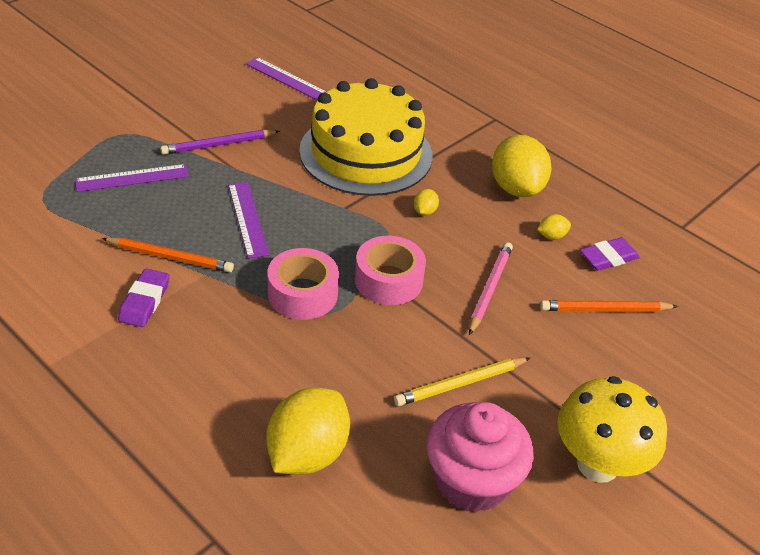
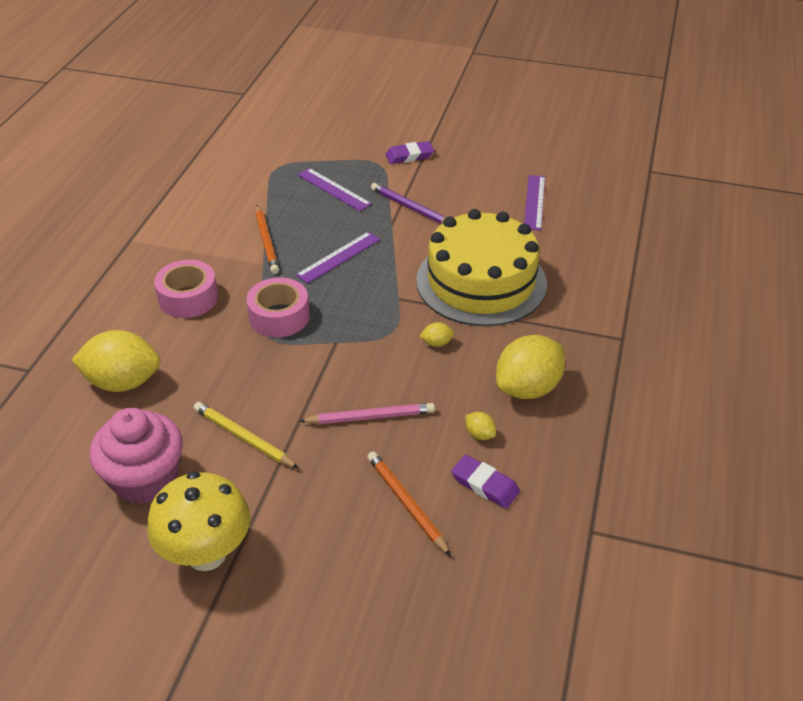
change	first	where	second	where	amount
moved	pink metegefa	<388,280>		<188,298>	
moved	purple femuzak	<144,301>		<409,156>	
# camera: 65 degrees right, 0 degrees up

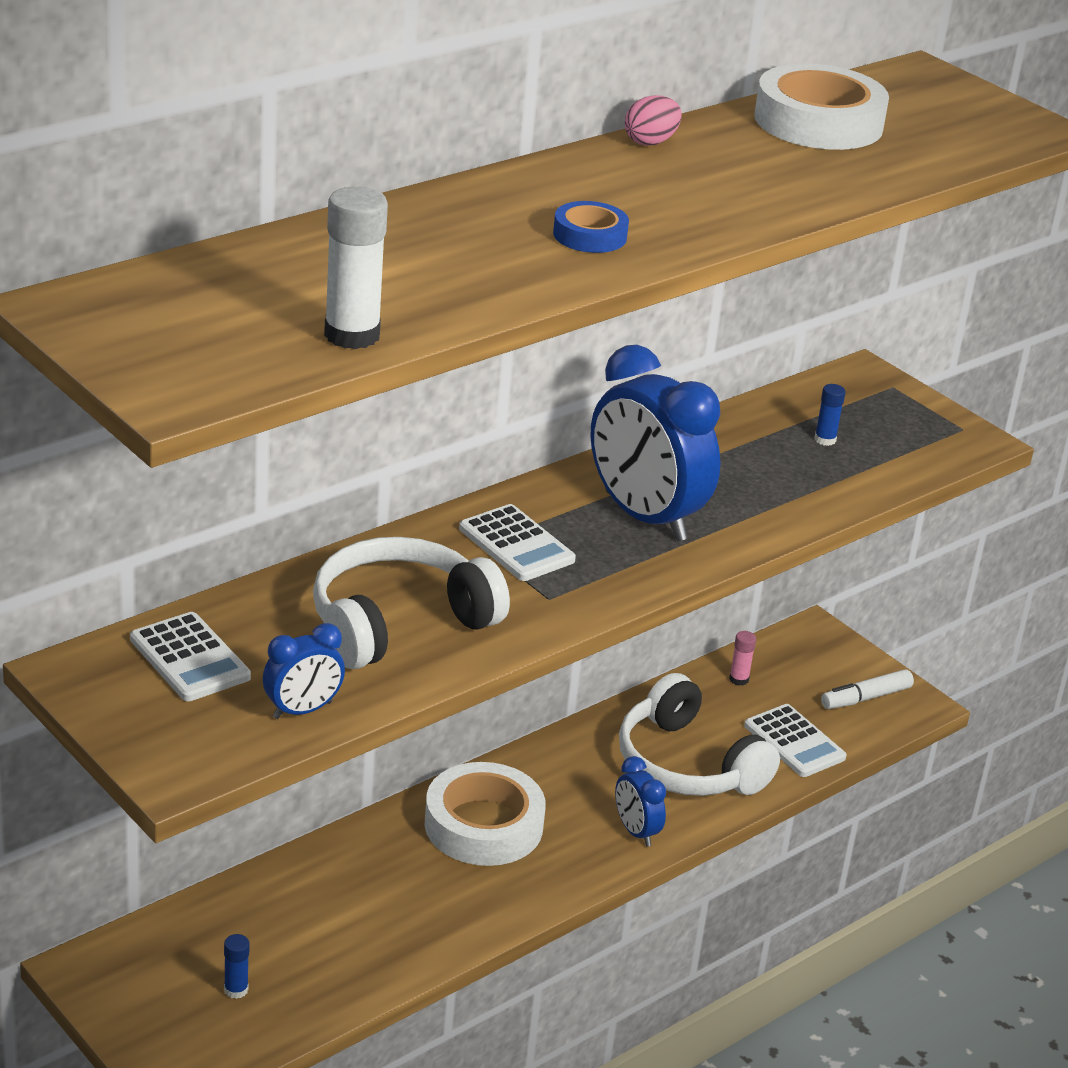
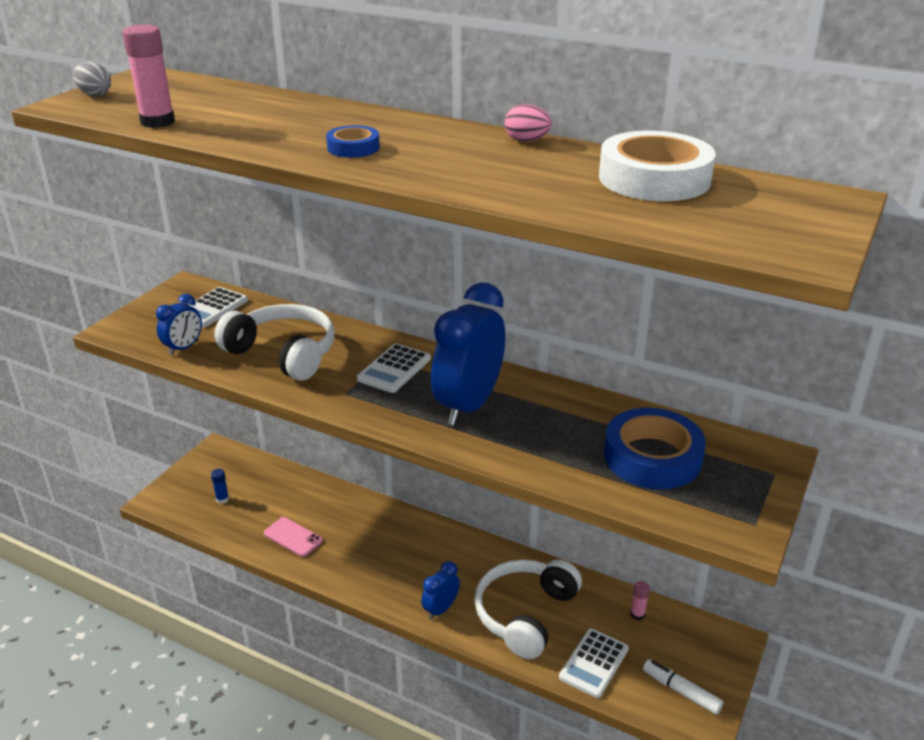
change	first	where	second	where	amount
added			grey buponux	<95,94>	
recoloured	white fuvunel	<352,335>	pink fuvunel	<157,122>	
turned	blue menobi	<302,710>		<184,348>	90 degrees counterclockwise
added			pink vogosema	<293,537>	
replaced	blue fuvunel	<825,440>	blue metegefa	<652,457>	
removed	white metegefa	<483,825>			
# camera: 70 degrees right, 0 degrees up

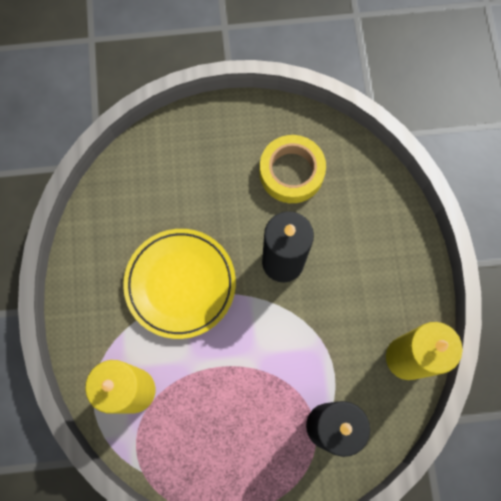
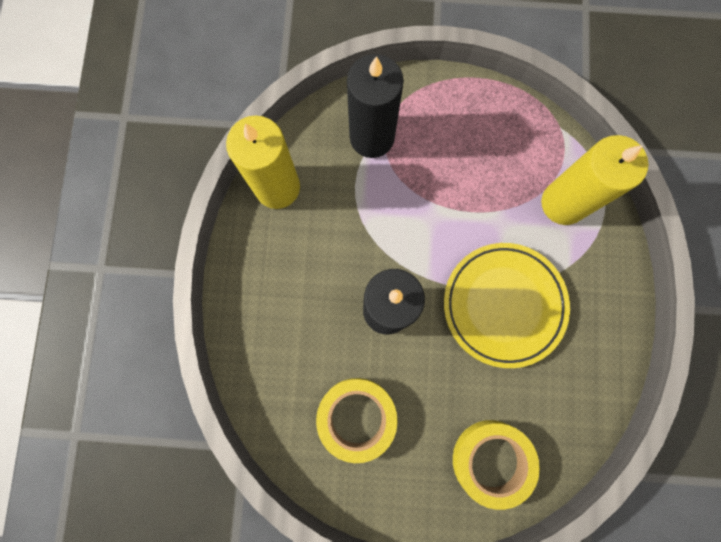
change	first	where	second	where	amount
added			yellow metegefa	<491,460>	
# camera: 170 degrees left, 5 degrees up

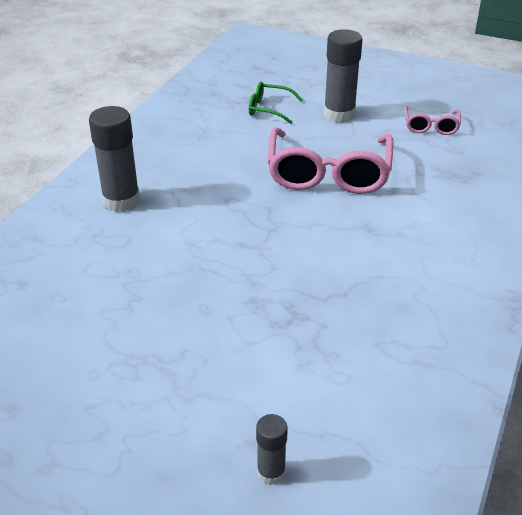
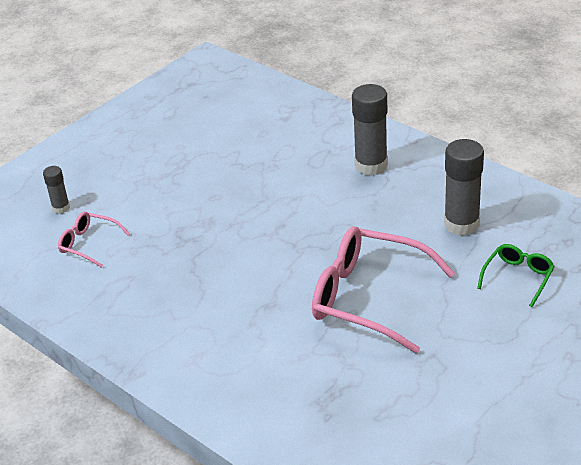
change	first	where	second	where	amount
moved	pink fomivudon	<430,126>		<88,244>	
moved	grey fuvunel	<339,114>		<461,224>	
# camera: 110 degrees right, 0 degrees up

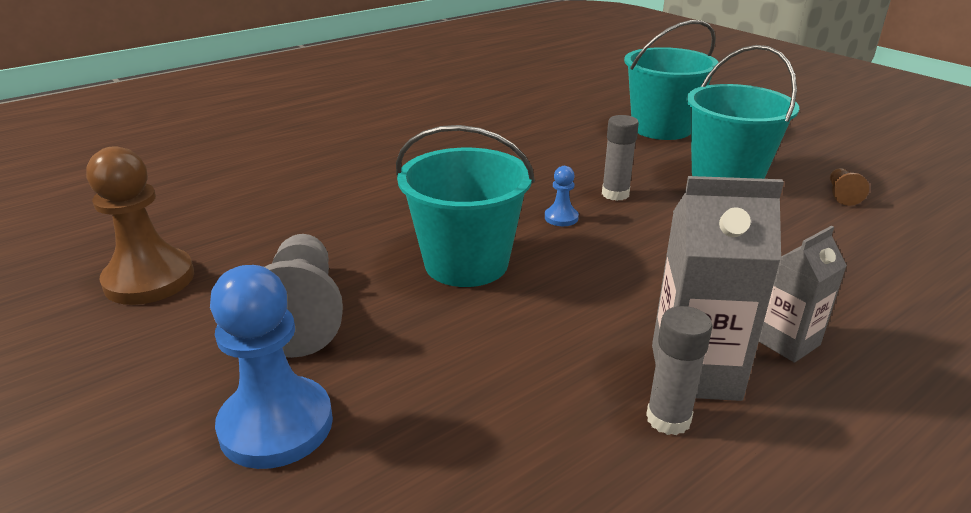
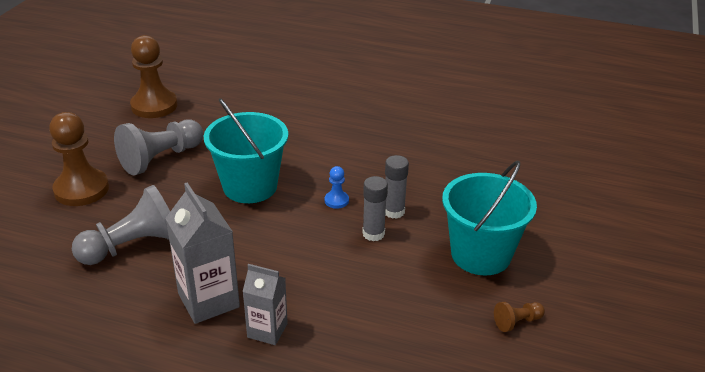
change	first	where	second	where	amount
recoloured	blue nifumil	<276,425>	brown nifumil	<81,189>	
added			grey nifumil	<132,246>	
moved	grey fuvunel	<668,419>		<373,234>	
removed	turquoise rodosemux	<661,128>			
# camera: 55 degrees right, 5 degrees up

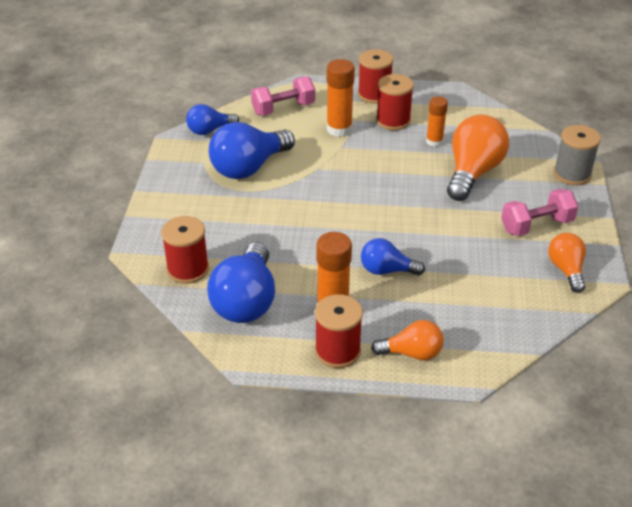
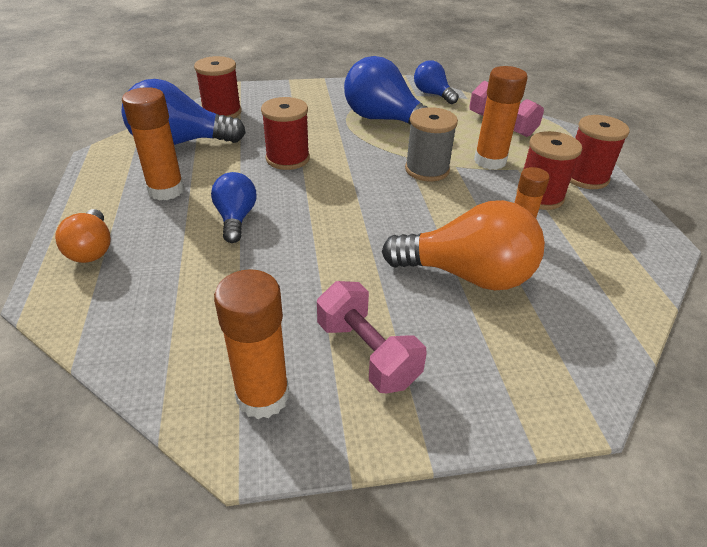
change	first	where	second	where	amount
replaced	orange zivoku	<566,270>	orange fuvunel	<263,396>	
moved	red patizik	<337,351>		<287,158>	
moved	grey patizik	<572,174>		<427,170>	
# camera: 75 degrees right, 0 degrees up

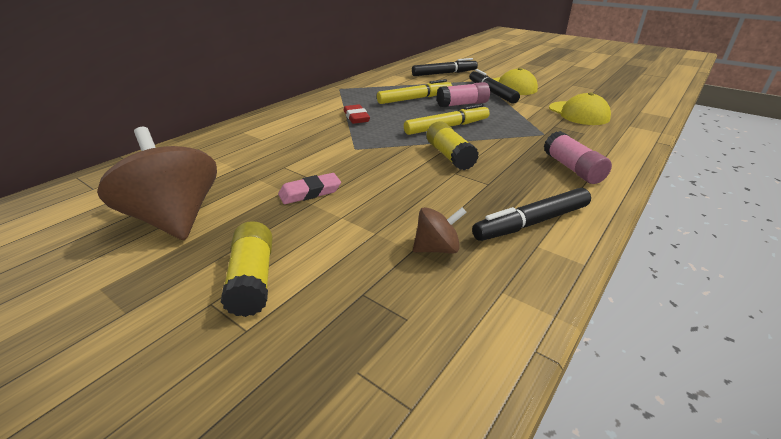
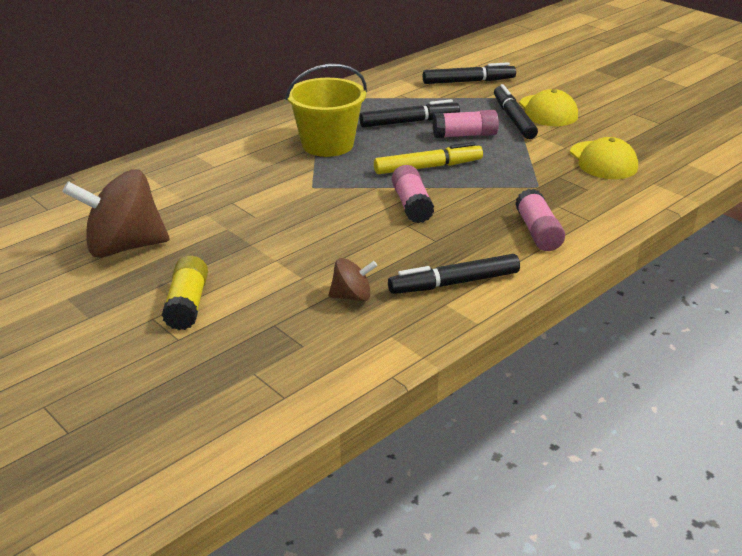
change	first	where	second	where	amount
turned	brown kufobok	<174,219>		<124,247>	75 degrees counterclockwise
replaced	red femuzak	<356,117>	yellow rodosemux	<327,144>	
recoloured	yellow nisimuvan	<415,99>	black nisimuvan	<409,122>	
recoloured	yellow fuvunel	<450,156>	pink fuvunel	<412,205>	
removed	pink femuzak	<310,192>			
# camera: 10 degrees right, 0 degrees up

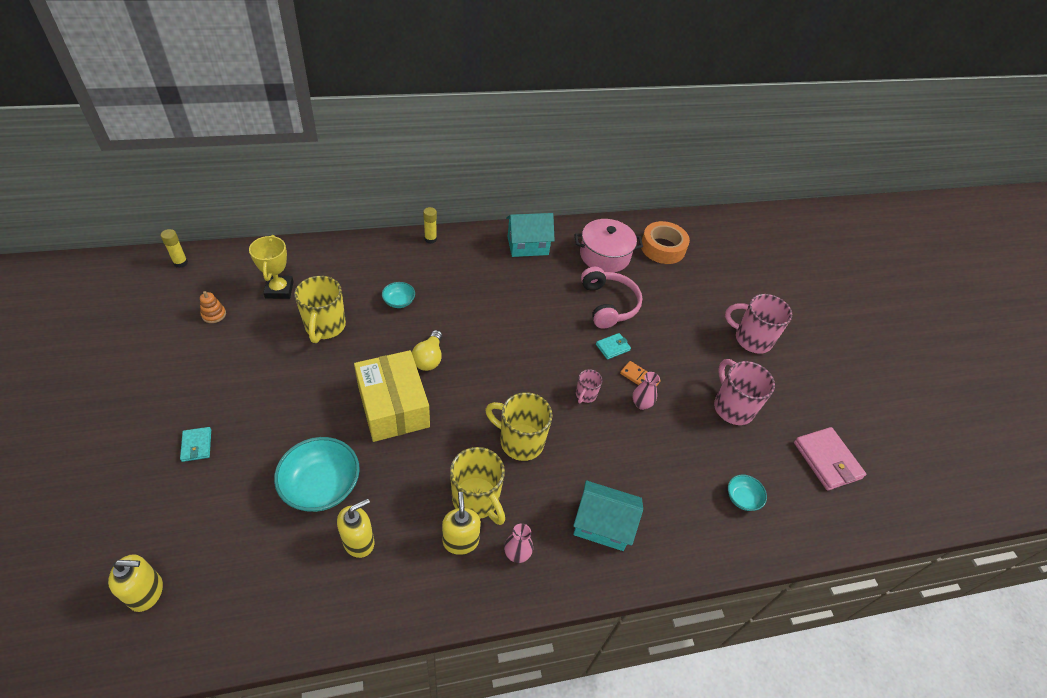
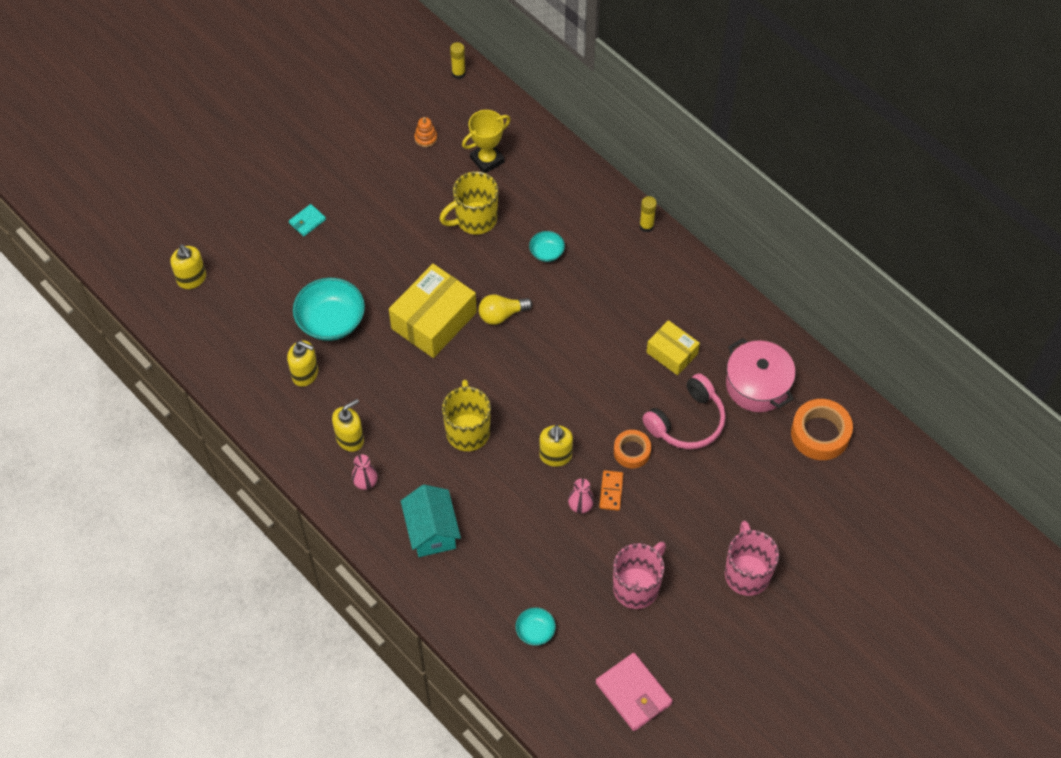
change	first	where	second	where	amount
replaced	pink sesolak	<585,395>	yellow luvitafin	<555,456>	
turned	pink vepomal	<827,460>		<633,693>	75 degrees counterclockwise
replaced	turquoise vepomal	<612,347>	orange metegefa	<632,451>	
added			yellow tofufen	<672,353>	
removed	yellow sesolak	<476,500>			
removed	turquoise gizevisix	<527,246>			
# camera: 65 degrees right, 10 degrees up

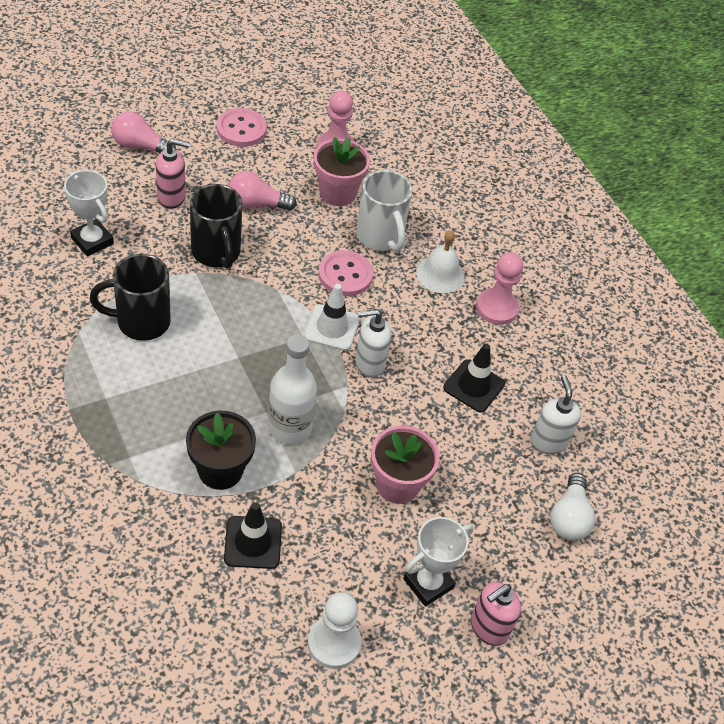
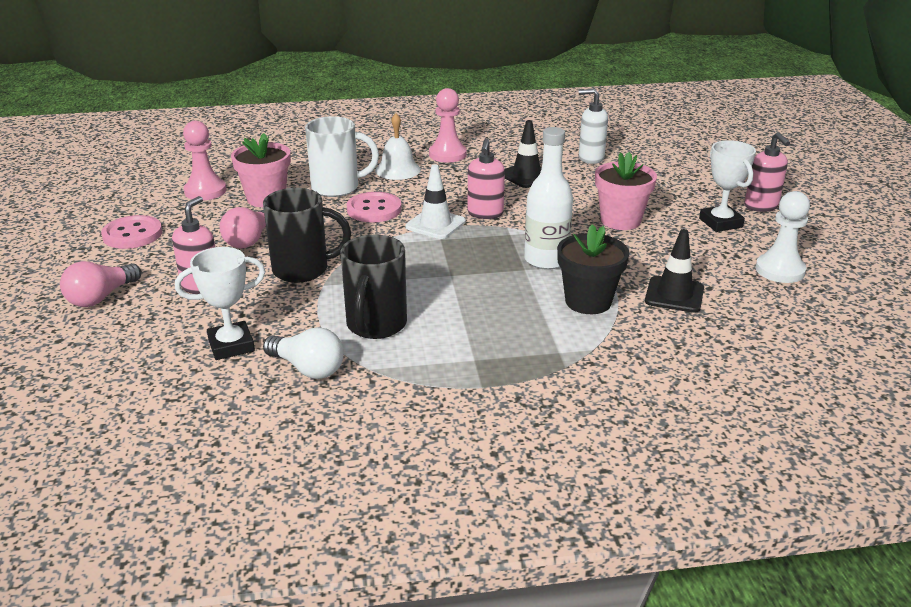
change	first	where	second	where	amount
moved	white zivoku	<569,517>		<308,368>	
recoloured	white luvitafin	<369,363>	pink luvitafin	<485,214>	
# camera: 65 degrees left, 20 degrees down

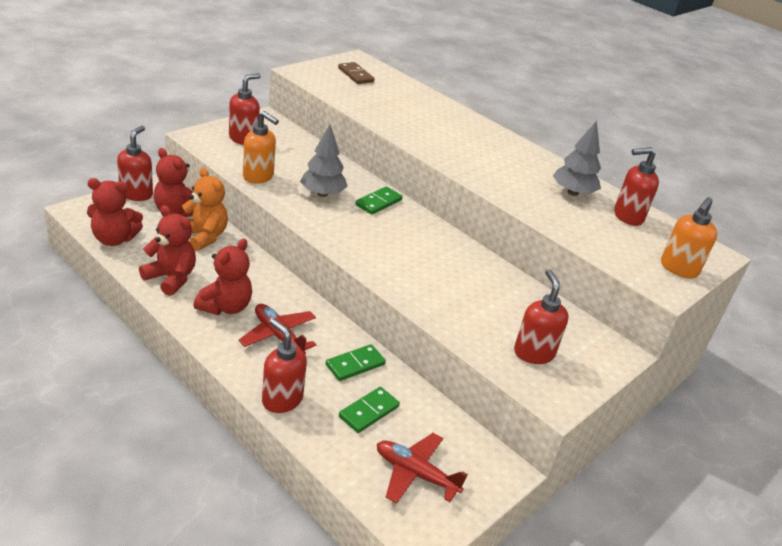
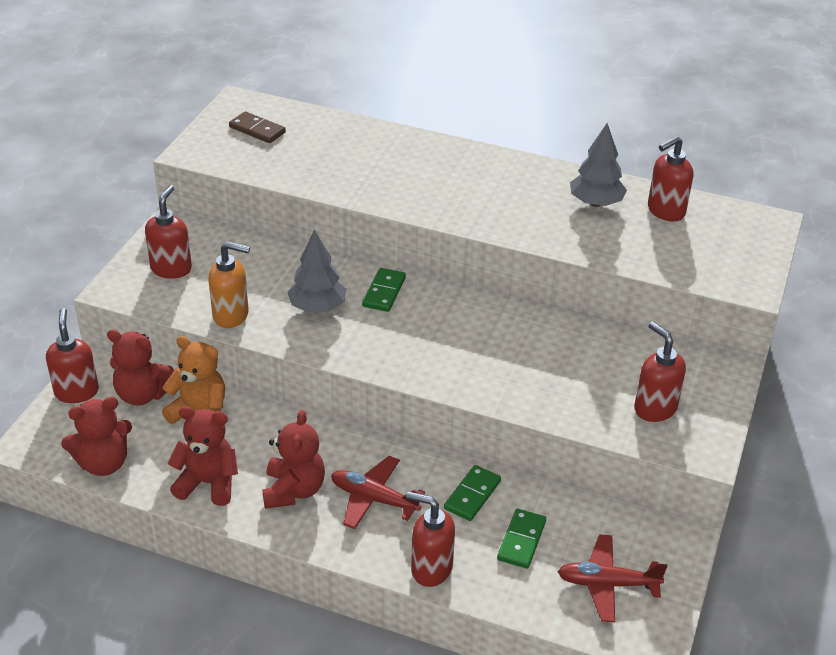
change	first	where	second	where	amount
removed	orange luvitafin	<678,269>			
# camera: 20 degrees left, 5 degrees up

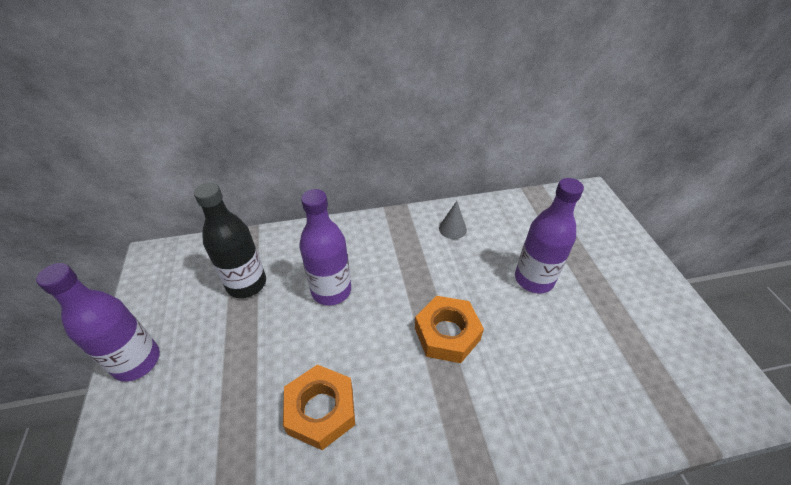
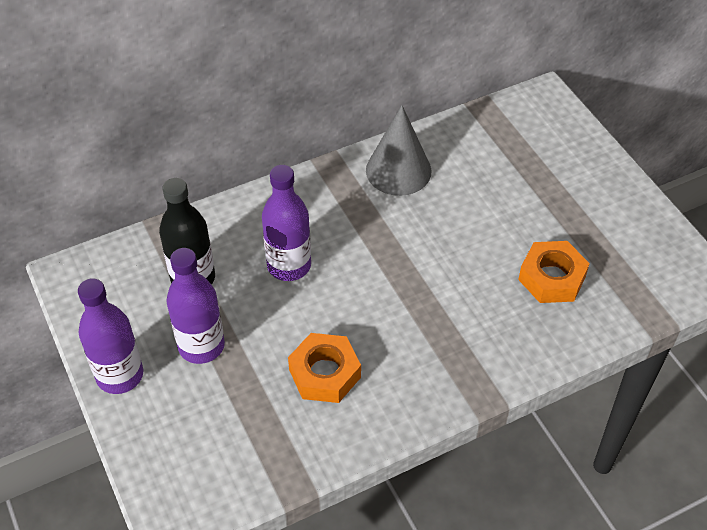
change	first	where	second	where	amount
moved	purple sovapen	<534,279>		<201,346>	
resized	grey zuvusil	<452,229>		<398,170>	x2.04
moved	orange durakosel	<447,333>		<552,278>	
# camera: 15 degrees left, 5 degrees up

